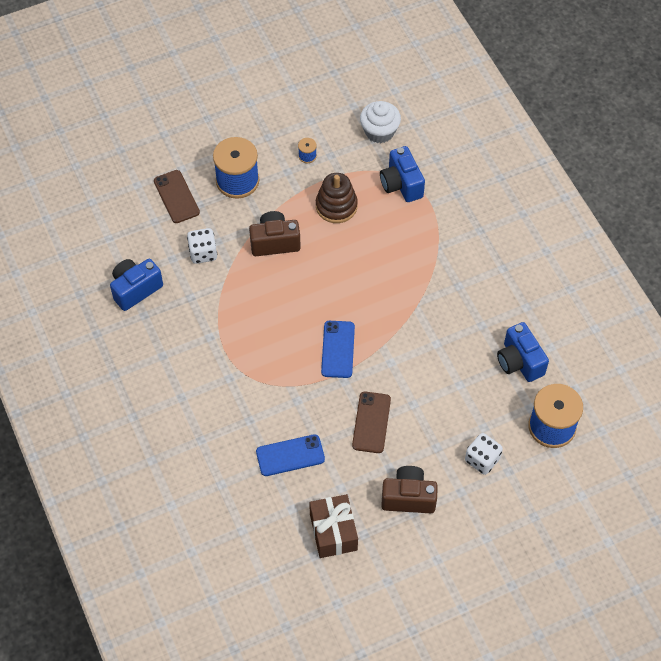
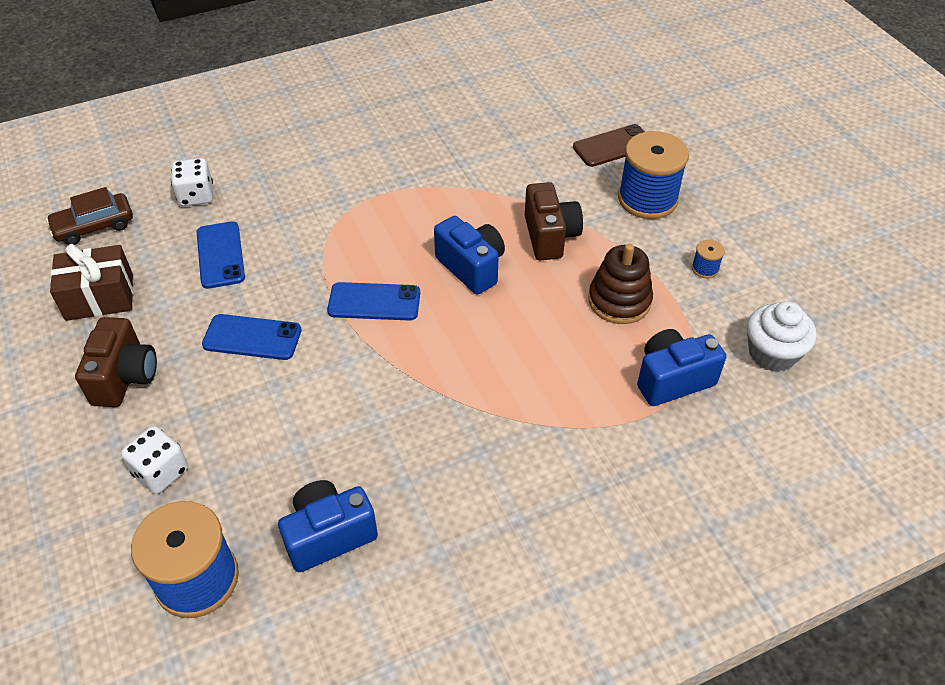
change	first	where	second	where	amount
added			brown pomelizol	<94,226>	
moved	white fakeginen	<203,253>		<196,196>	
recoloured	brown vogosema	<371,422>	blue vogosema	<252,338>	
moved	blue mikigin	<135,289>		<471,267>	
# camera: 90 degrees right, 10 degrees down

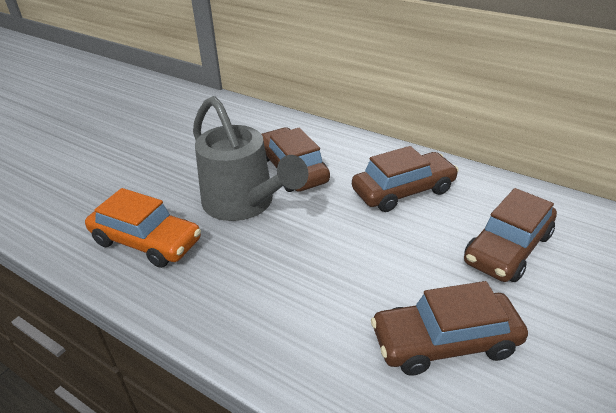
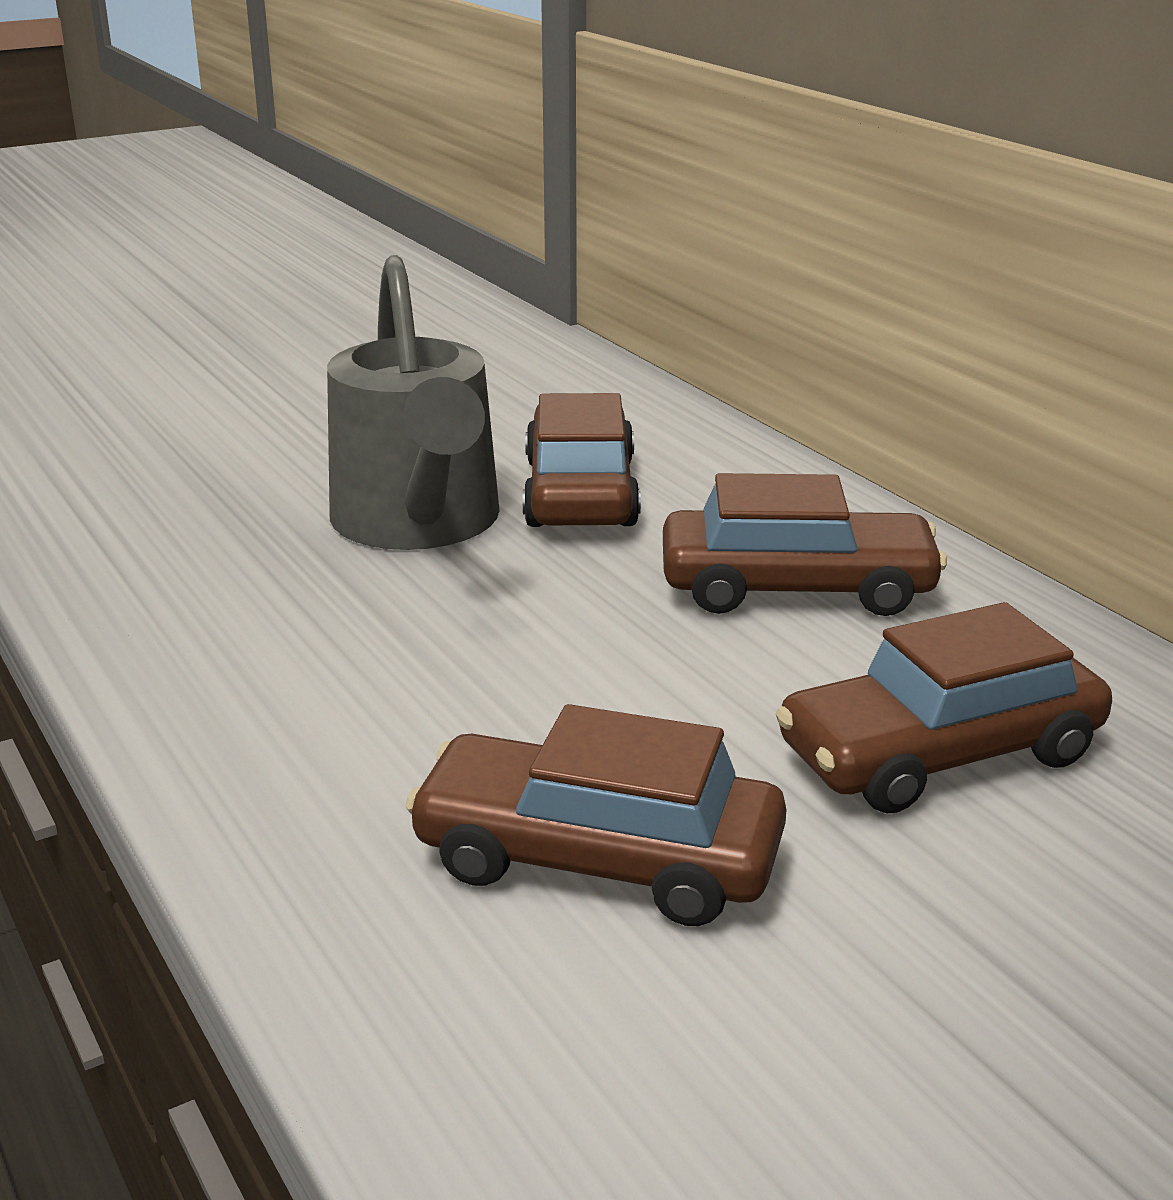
change	first	where	second	where	amount
removed	orange pomelizol	<146,241>			
# camera: 25 degrees right, 10 degrees down

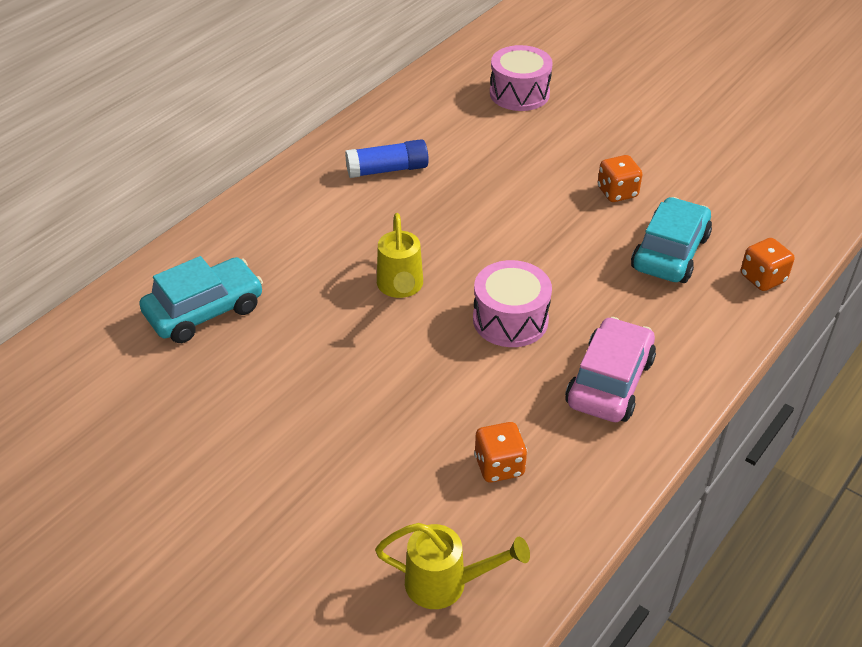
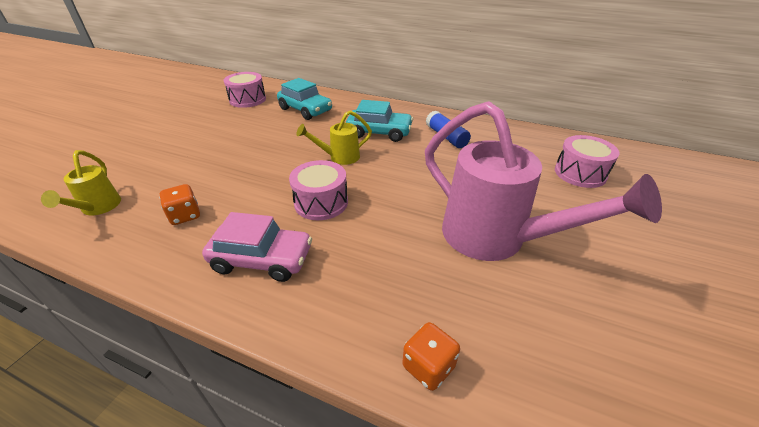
change	first	where	second	where	amount
added			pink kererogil	<247,100>	
moved	turquoise pomelizol	<670,252>		<379,132>	
replaced	orange fakeginen	<617,192>	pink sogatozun	<496,239>	
# camera: 75 degrees right, 5 degrees down

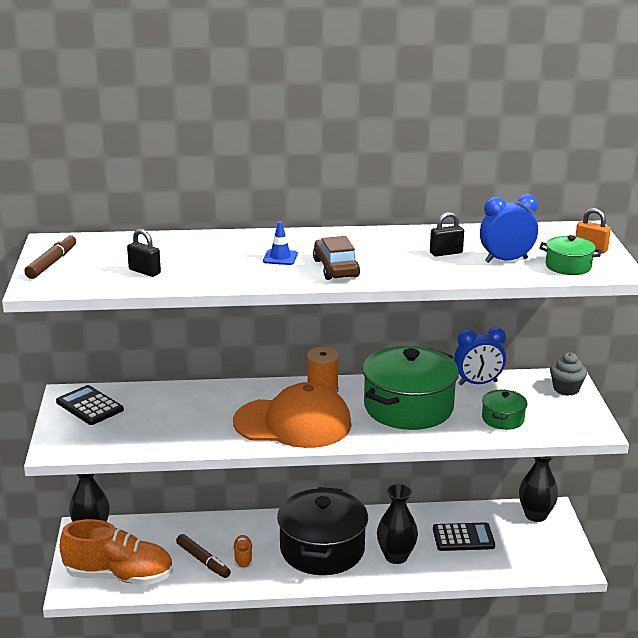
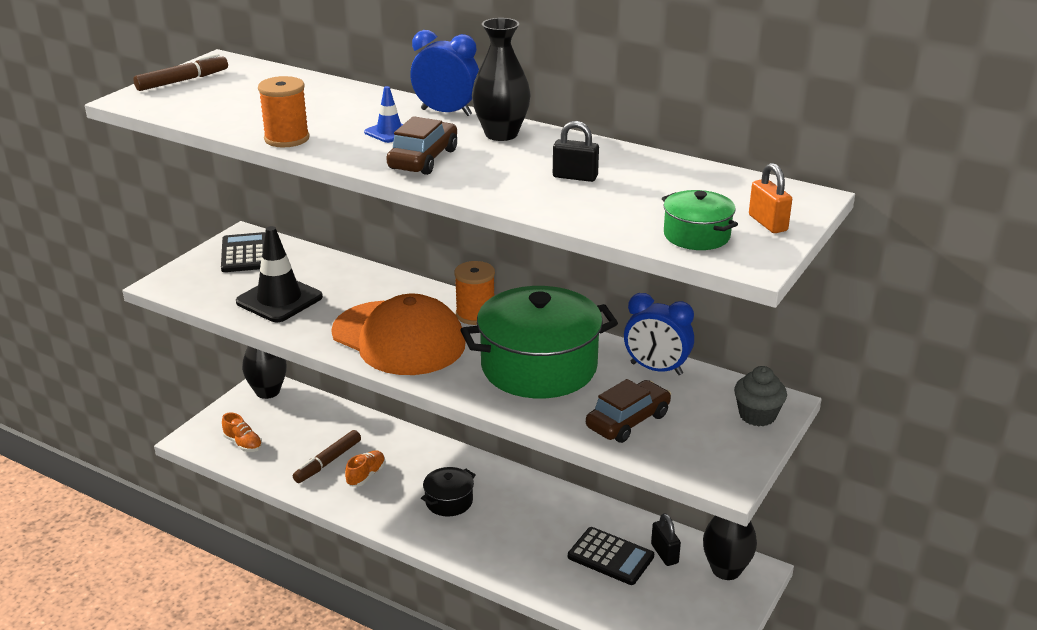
change	first	where	second	where	amount
resized	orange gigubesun	<119,576>		<243,444>	x0.43
added			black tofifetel	<279,299>	
added			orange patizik	<287,139>	
turned	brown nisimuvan	<203,561>		<328,462>	45 degrees clockwise
moved	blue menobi	<506,260>		<446,112>	
resized	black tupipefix	<322,549>		<449,501>	x0.46
moved	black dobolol	<396,556>		<501,134>	
replaced	green tupipefix	<503,419>	brown pomelizol	<628,421>	
moved	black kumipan	<144,271>		<664,554>	
# camera: 35 degrees right, 5 degrees up

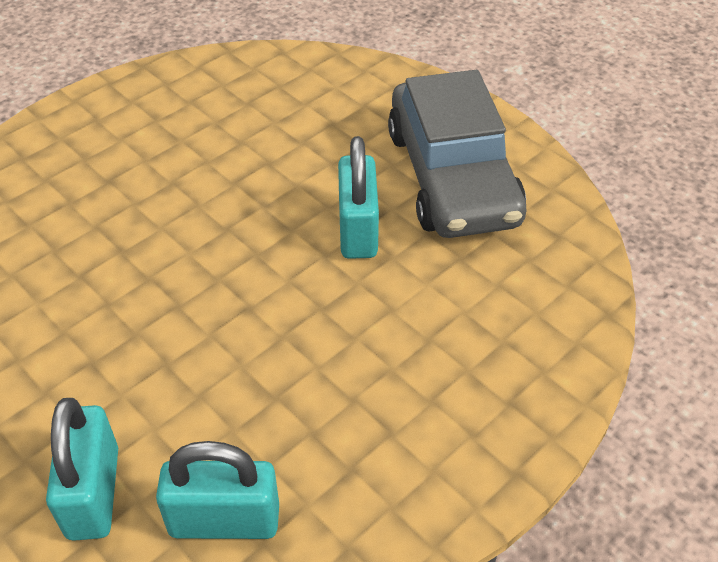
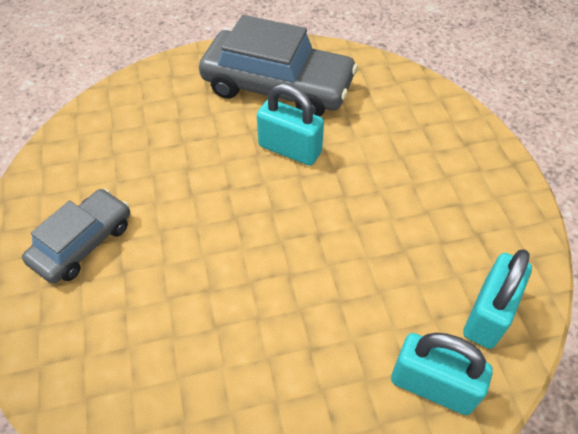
change	first	where	second	where	amount
added			grey pomelizol	<83,243>	
# camera: 60 degrees left, 5 degrees up

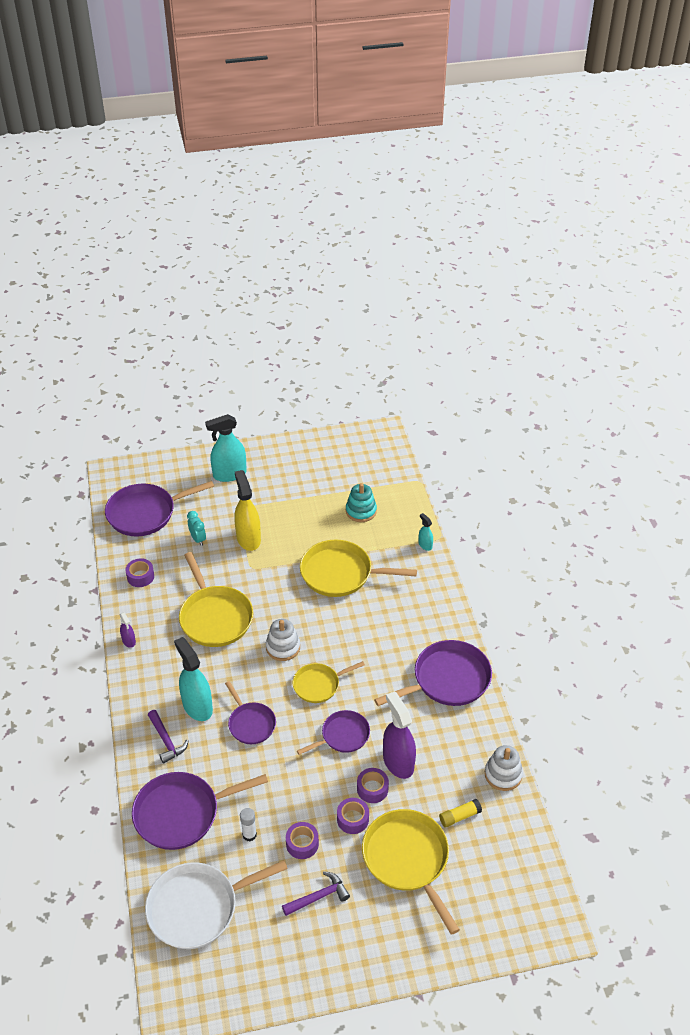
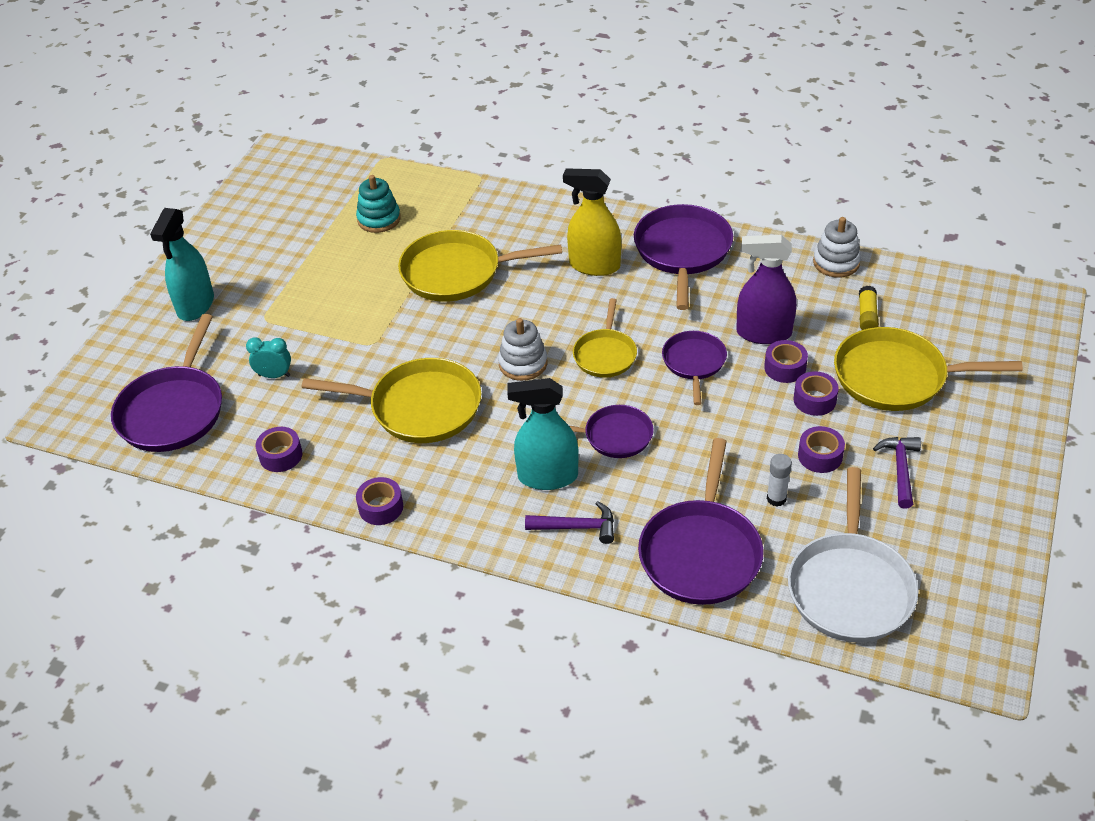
change	first	where	second	where	amount
replaced	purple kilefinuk	<129,641>	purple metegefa	<381,507>	
turned	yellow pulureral	<340,573>		<456,272>	45 degrees clockwise
moved	yellow kilefinuk	<248,538>		<594,265>	
removed	turquoise kilefinuk	<425,545>			
# camera: 55 degrees left, 0 degrees up

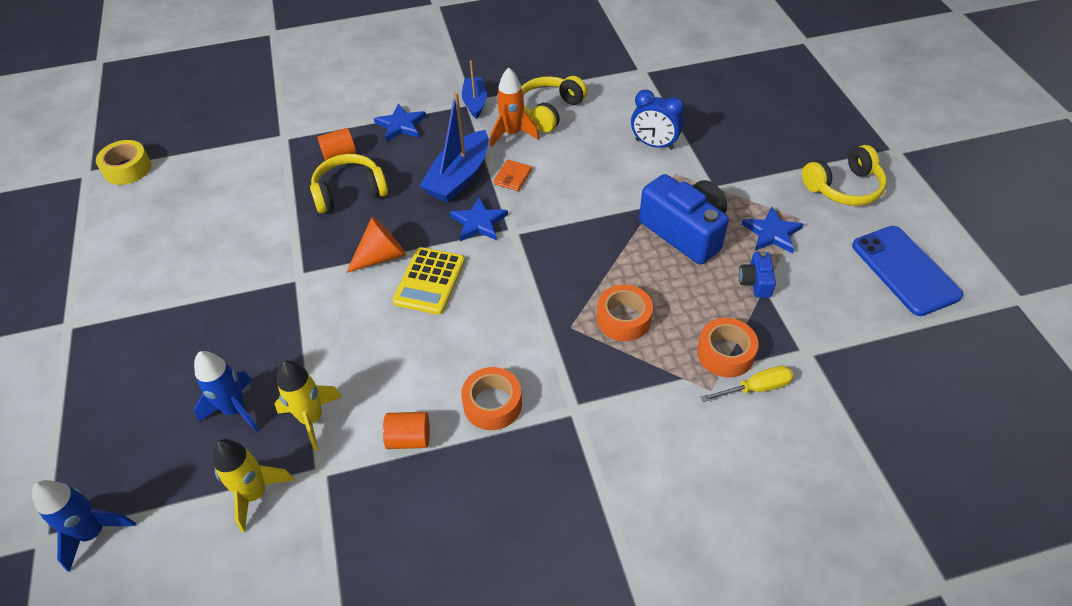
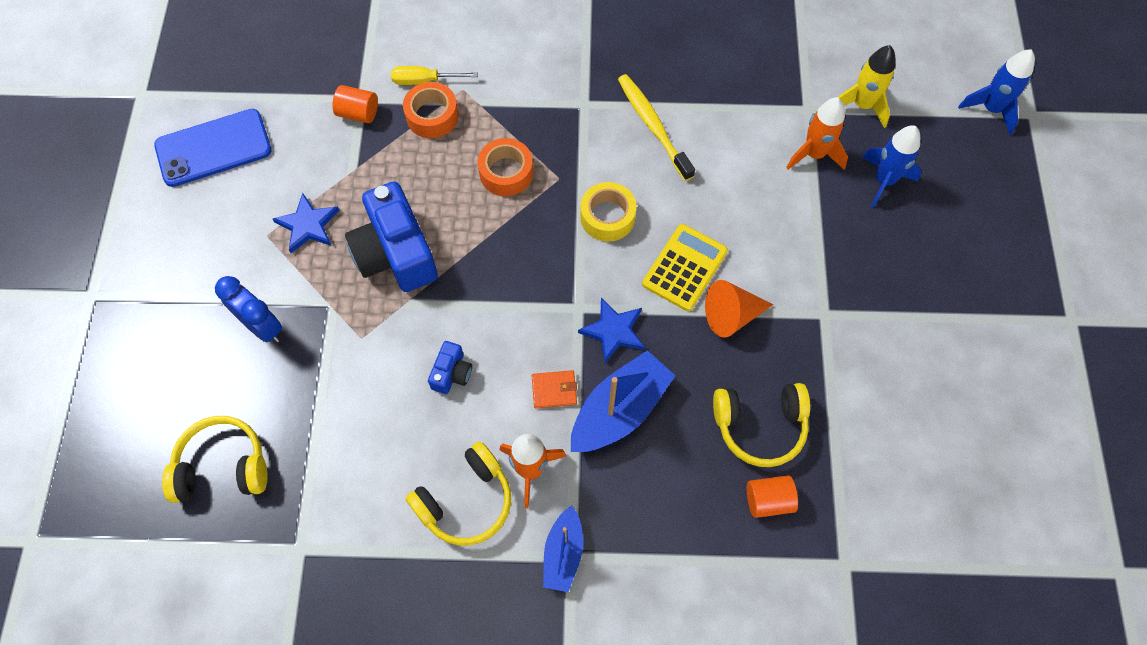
change	first	where	second	where	amount
turned	blue vogosema	<905,270>		<213,148>	75 degrees clockwise
moved	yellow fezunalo	<843,187>		<222,467>	
moved	blue menobi	<654,144>		<262,326>	
moved	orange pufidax	<409,439>		<358,113>	
moved	blue mikigin	<755,282>		<452,373>	
turned	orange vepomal	<513,177>		<554,390>	45 degrees clockwise
moved	yellow metegefa	<127,169>		<607,217>	
replaced	orange metegefa	<492,404>	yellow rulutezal	<653,126>	
recoloured	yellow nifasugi	<312,419>	orange nifasugi	<814,154>	
removed	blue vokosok	<401,125>			
# camera: 165 degrees left, 15 degrees up

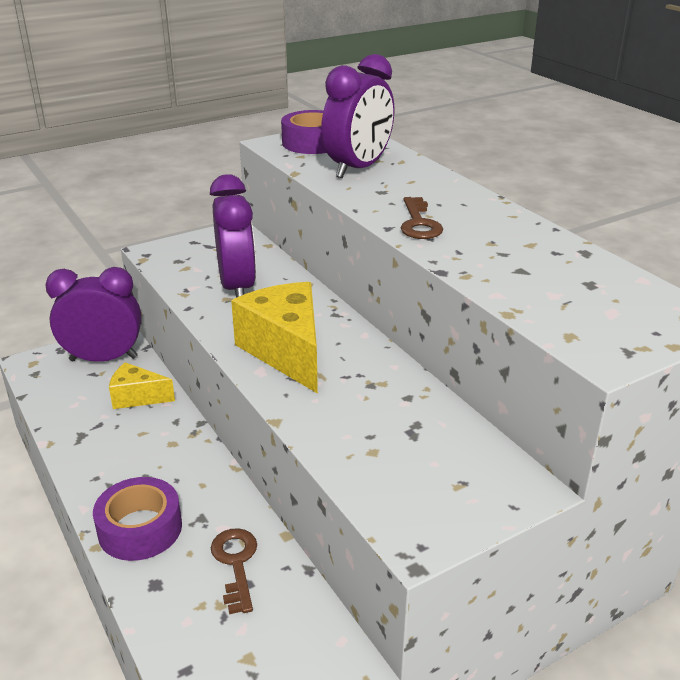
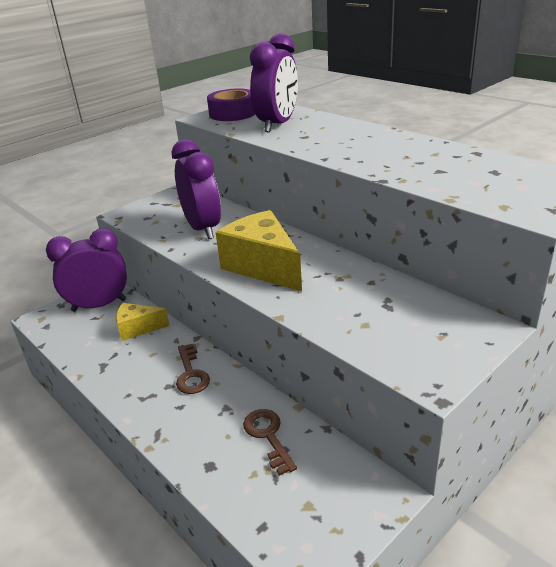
change	first	where	second	where	amount
moved	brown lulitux	<419,223>		<191,374>	
removed	purple metegefa	<140,529>			
# camera: 10 degrees left, 0 degrees up

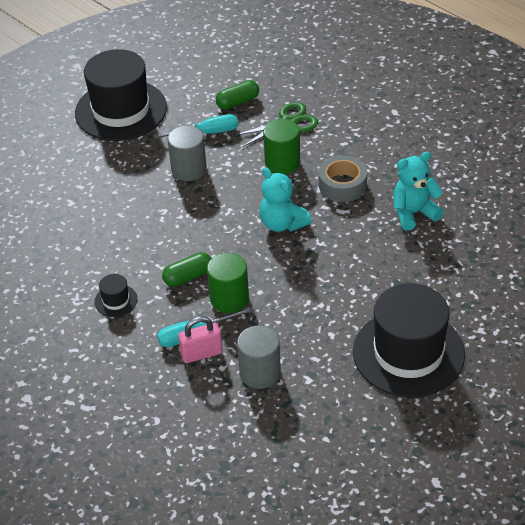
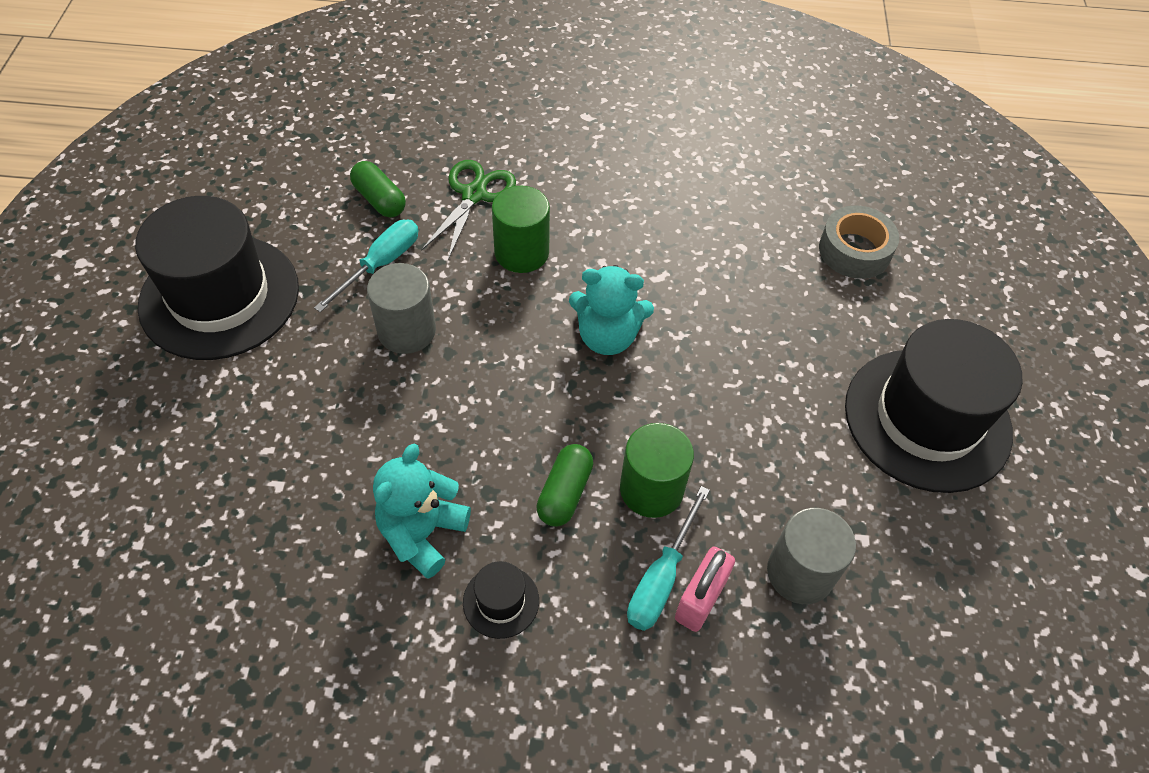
change	first	where	second	where	amount
turned	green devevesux	<238,102>		<380,200>	60 degrees counterclockwise
moved	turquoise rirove	<414,213>		<422,533>	
moved	grey metegefa	<342,185>		<854,250>	
# camera: 45 degrees left, 10 degrees up

